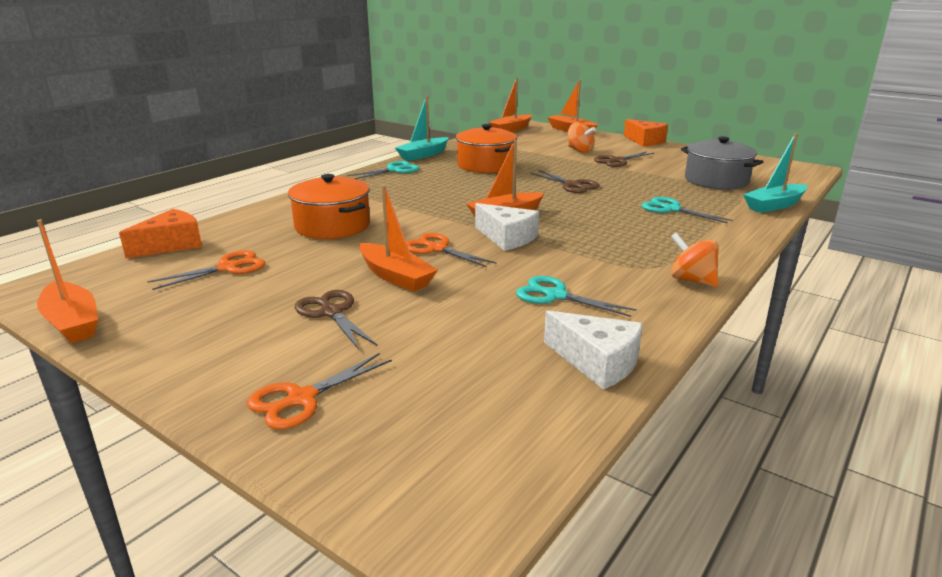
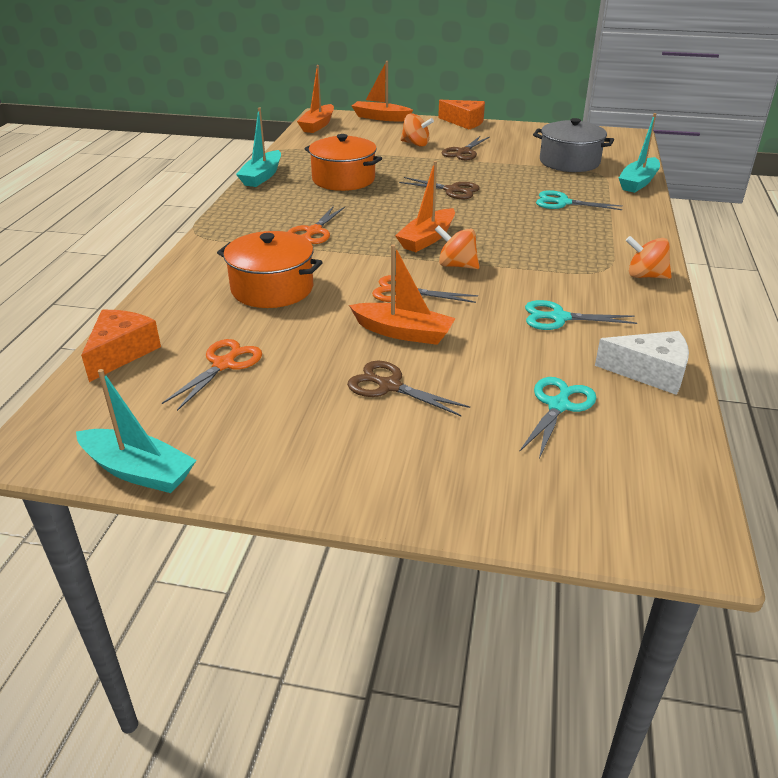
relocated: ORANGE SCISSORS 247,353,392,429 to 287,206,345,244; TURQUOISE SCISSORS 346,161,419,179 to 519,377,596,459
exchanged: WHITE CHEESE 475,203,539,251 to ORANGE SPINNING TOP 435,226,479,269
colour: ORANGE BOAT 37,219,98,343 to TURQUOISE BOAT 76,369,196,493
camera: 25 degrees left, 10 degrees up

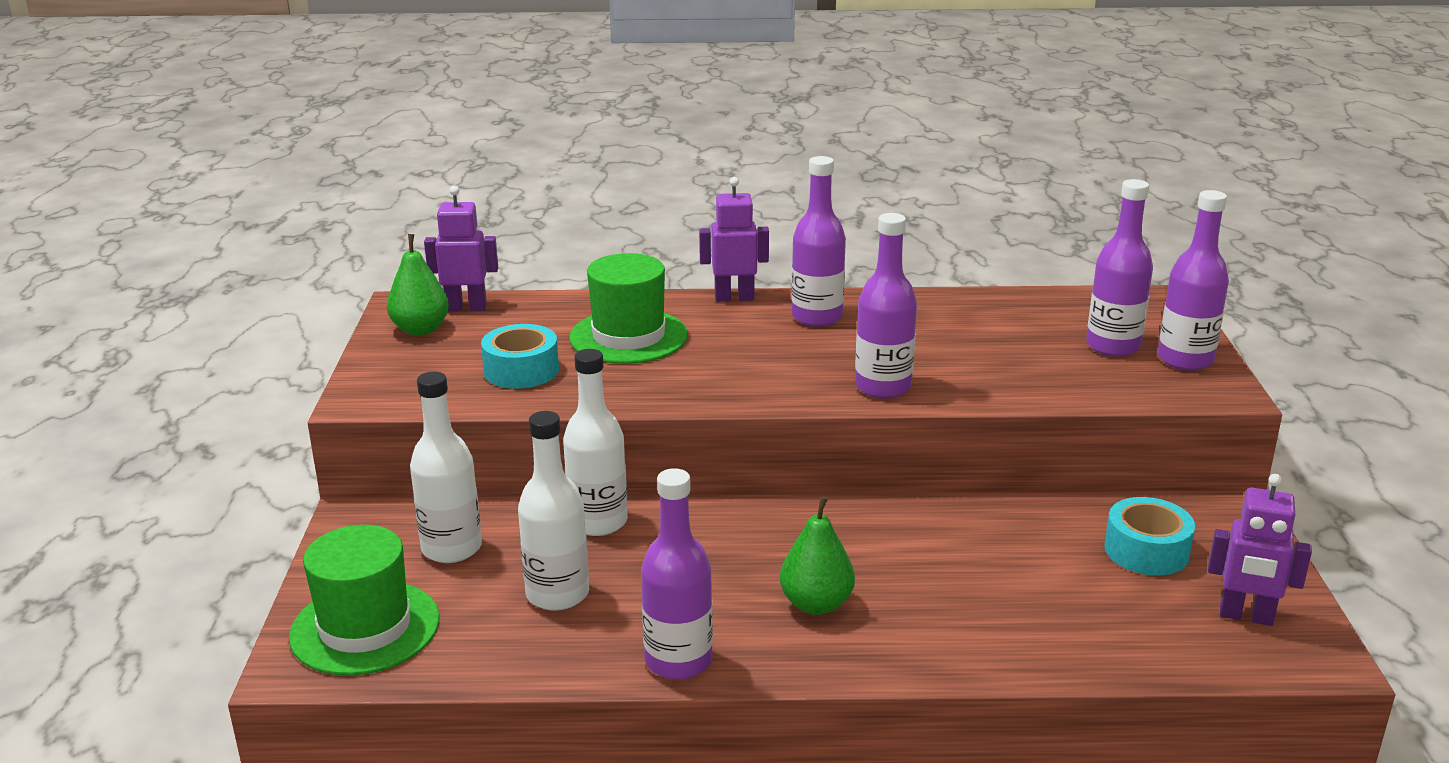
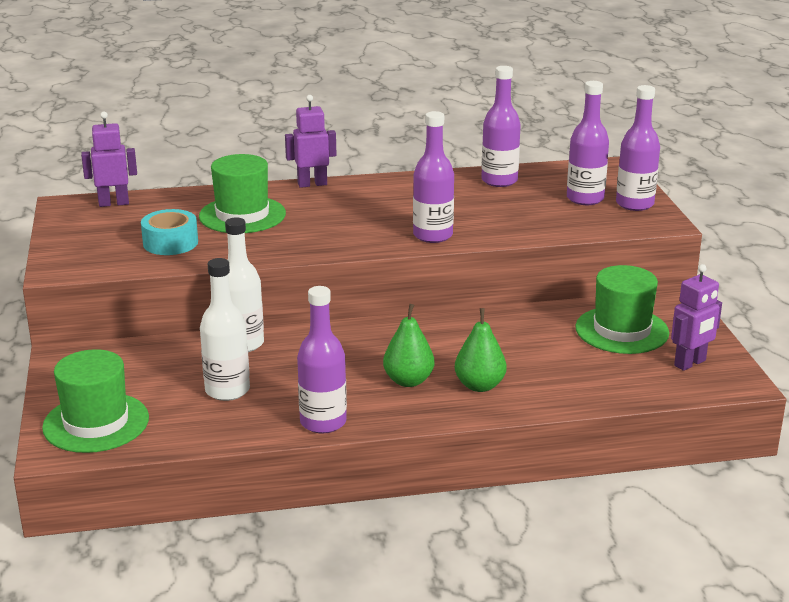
missing: WHITE BOTTLE 410,371,482,563
relocated: GREEN PEAR 387,234,449,335 to 455,308,507,392; PURPLE BOTTLE 791,156,846,327 to 481,66,521,187
exchanged: TURQUOISE TAPE 1104,497,1195,576 to GREEN HAT 575,265,669,354
spun: PURPLE ROBOT 1208,474,1312,626 = 671,264,722,371 45 degrees counterclockwise
camera: 10 degrees left, 0 degrees up

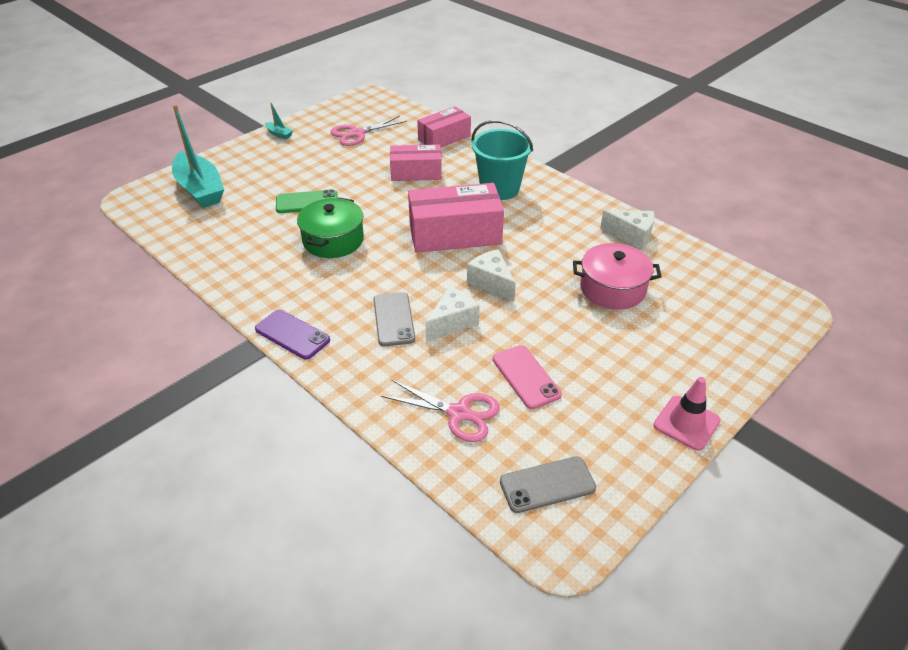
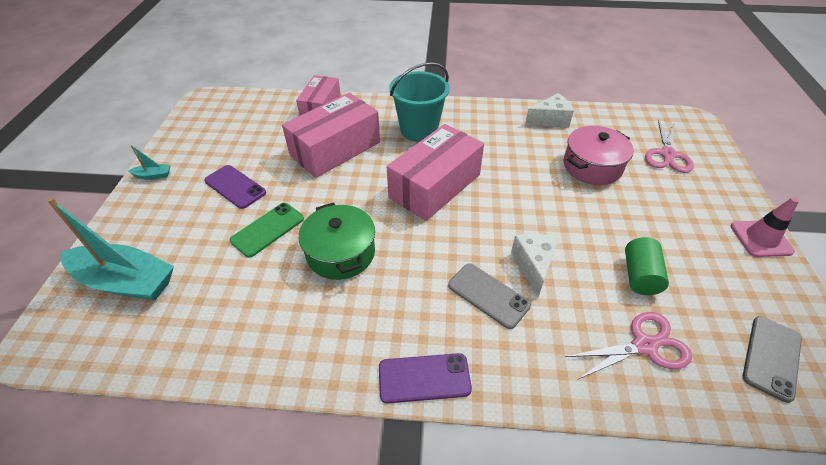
missing: WHITE CHEESE 467,249,516,302
appeared: PURPLE PHONE 204,165,266,209
relocated: PINK SCISSORS 330,116,407,146 to 645,119,694,173
exchanged: PINK PHONE 493,345,562,409 to GREEN CYLINDER 625,237,669,295
size: PINK BOX 390,144,442,181 = 282,93,380,178 x1.56
camera: 40 degrees left, 5 degrees up

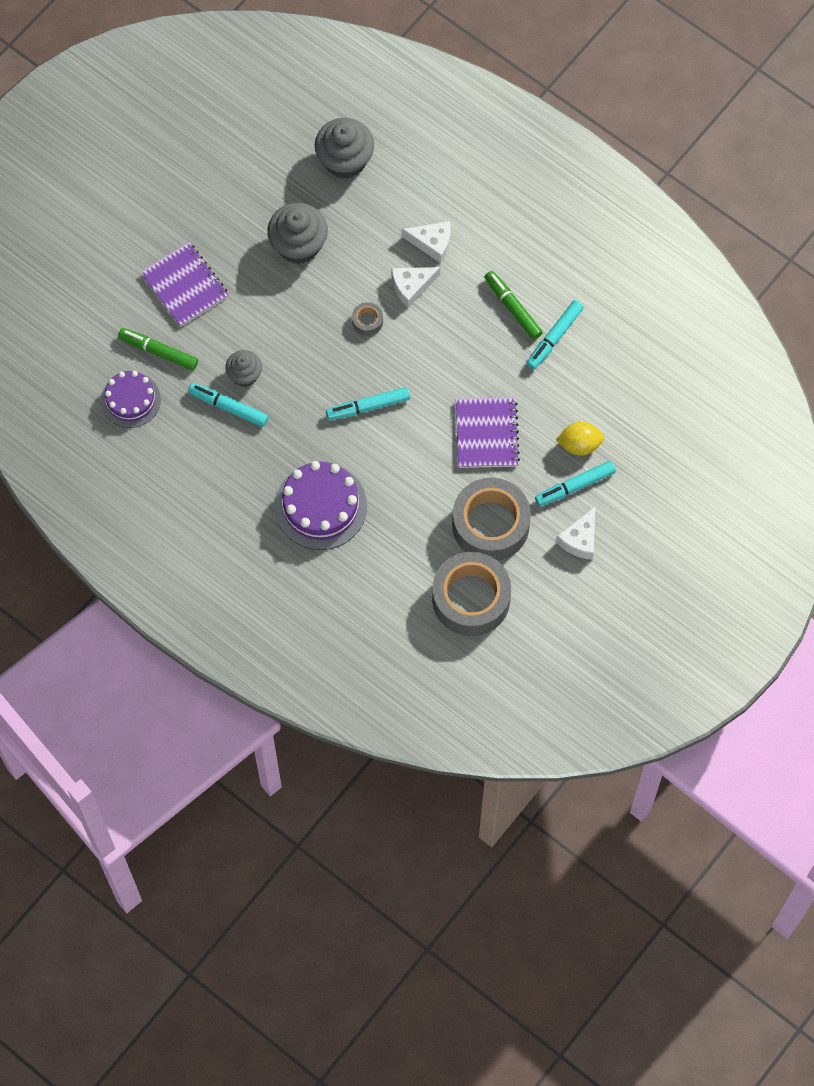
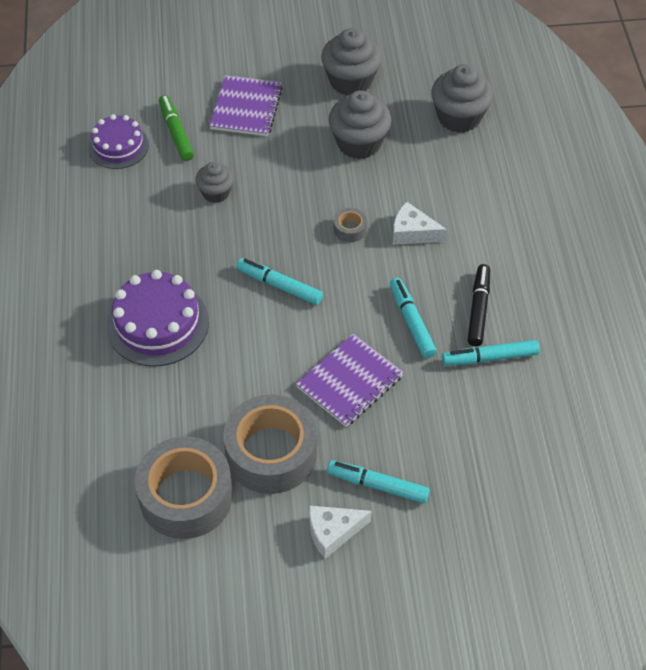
missing: WHITE CHEESE 402,221,451,263; YELLOW LEMON 556,422,605,456
appeared: GREY CUPCAKE 321,28,382,96
relocated: TURQUOISE MARKER 188,383,269,427 to 390,278,437,358
colour: GREEN MARKER 485,271,543,340 to BLACK MARKER 468,264,490,346
camera: 45 degrees right, 15 degrees down

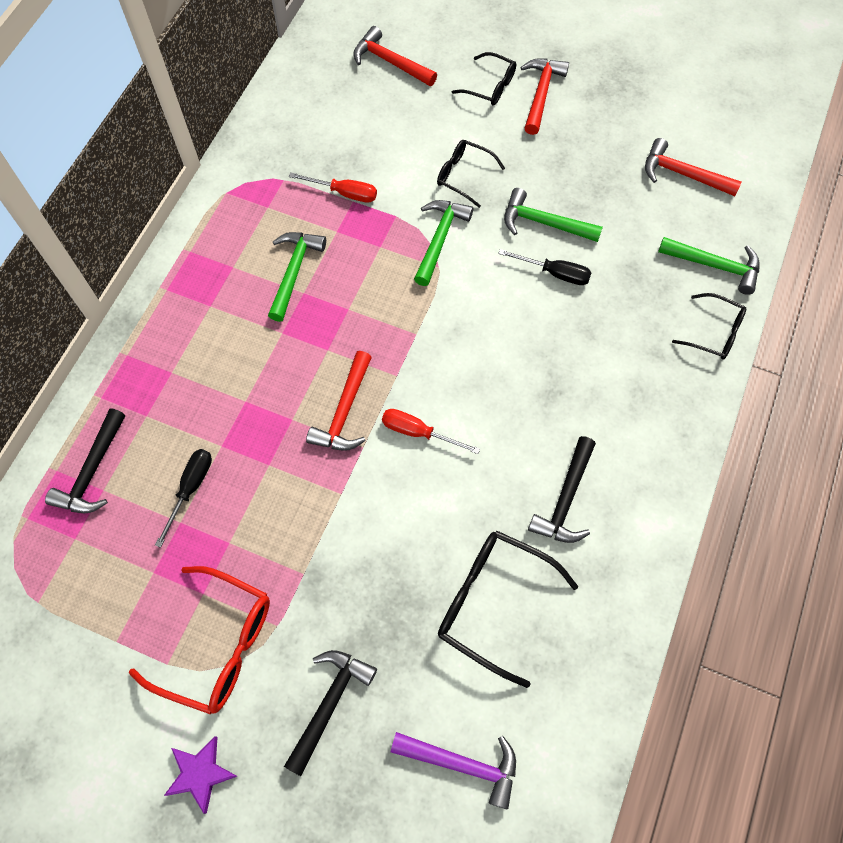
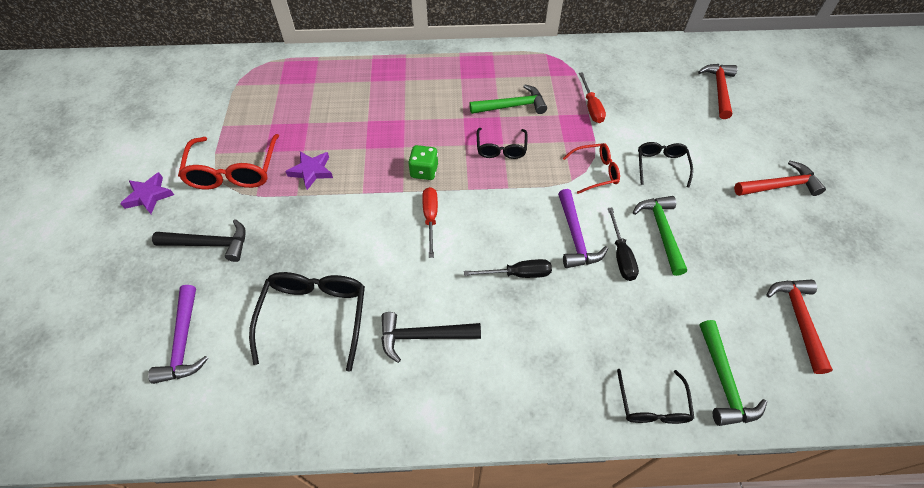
missing: BLACK HAMMER 45,408,125,513
appeared: PURPLE STAR 285,151,333,190; PURPLE HAMMER 558,189,608,268
relocated: BLACK SCREWDRIVER 155,449,212,548 to 464,259,552,278; BLACK GLASSES 452,52,516,106 to 477,128,528,159
exchanged: RED HAMMER 306,351,372,451 to GREEN DICE 408,145,438,180; GREEN HAMMER 414,200,473,286 to RED GLASSES 563,143,620,194
camera: 65 degrees right, 10 degrees down

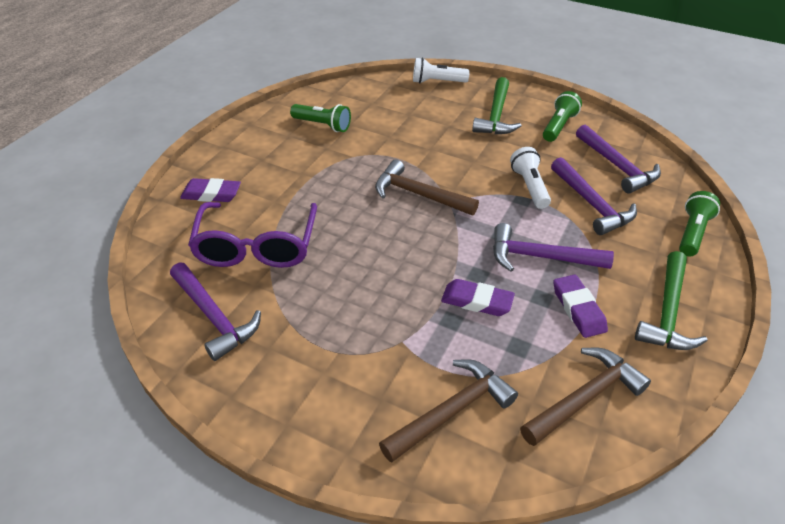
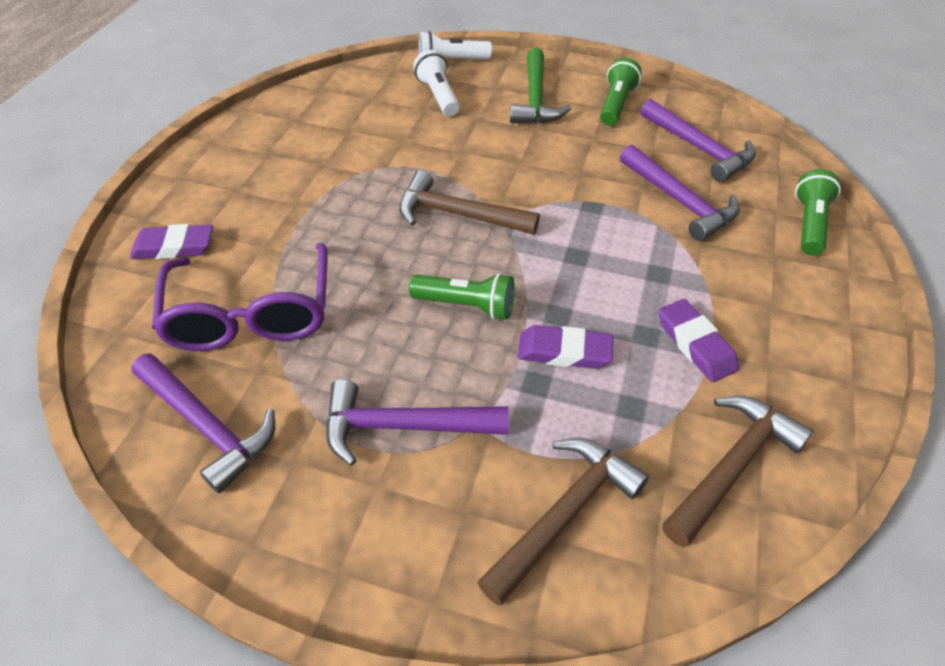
missing: GREEN HAMMER 635,251,708,350
relocated: GREEN FLASHLIGHT 290,104,351,132 to 409,273,515,320; PURPLE HAMMER 493,223,614,272 to 326,379,509,466; WHITE FLASHLIGHT 510,147,551,209 to 414,50,460,116
camera: 10 degrees left, 5 degrees up

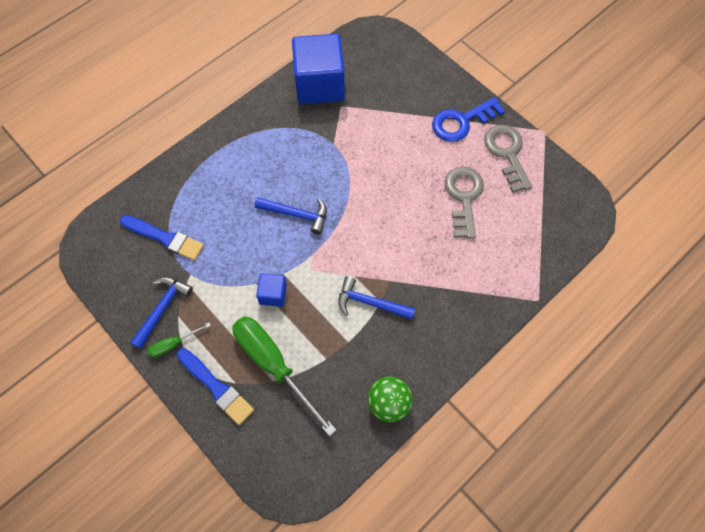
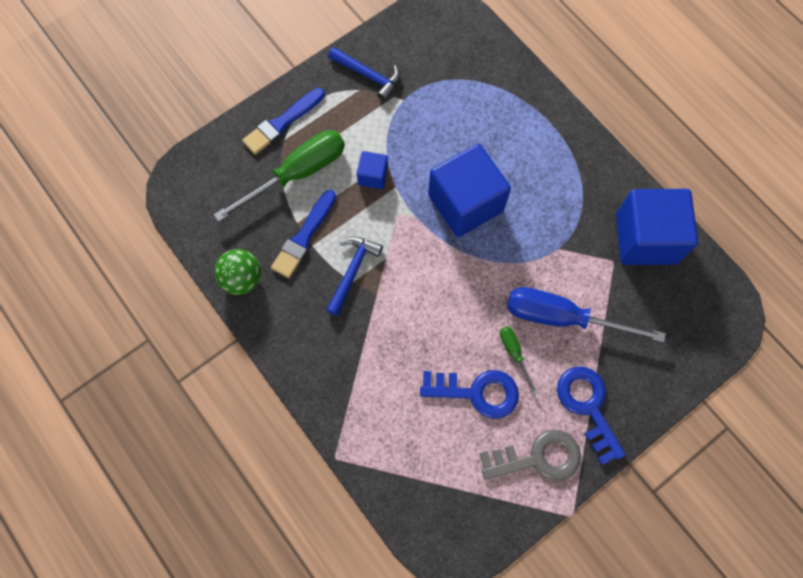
appeared: BLUE SCREWDRIVER 507,287,666,343
relocated: BLUE BRUSH 120,215,204,261 to 271,190,336,278; GREEN SCREWDRIVER 147,322,211,358 to 500,326,538,394
exchanged: BLUE HAMMER 255,197,327,235 to BLUE CUBE 428,144,511,237
colour: GREY KEY 444,167,484,239 to BLUE KEY 420,370,519,419
camera: 95 degrees right, 5 degrees up

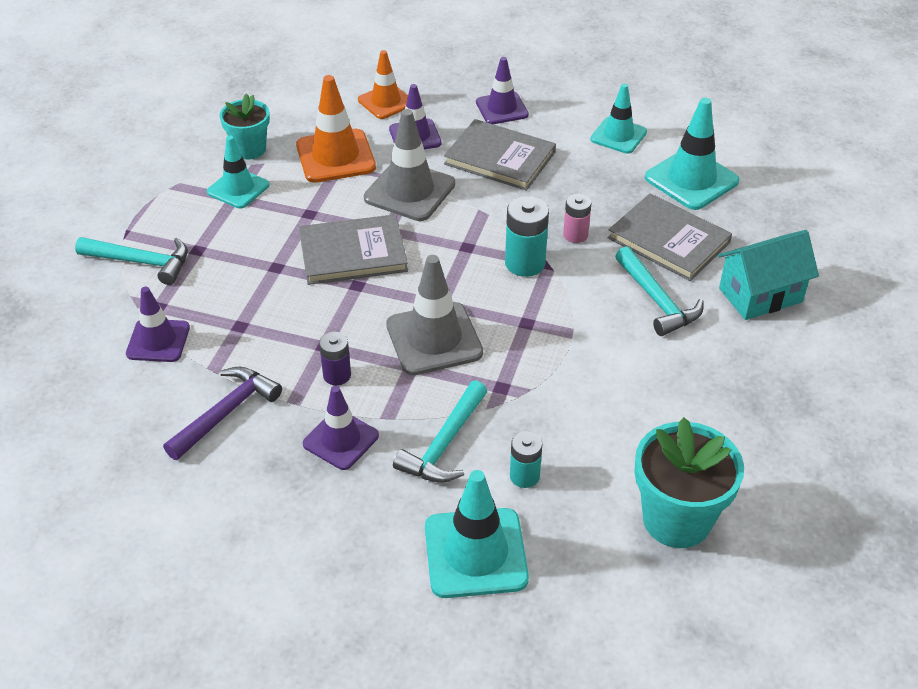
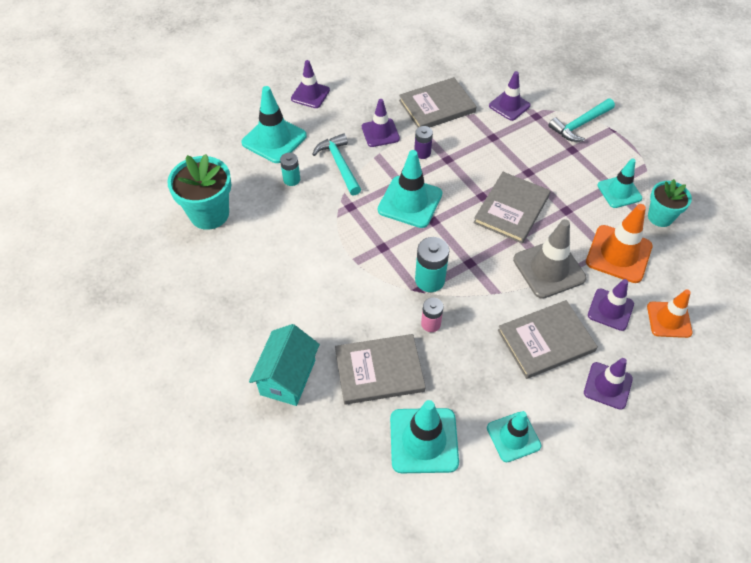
missing: TURQUOISE HAMMER 615,246,704,336
appeared: PURPLE TRAFFIC CONE 291,60,330,108
exchanged: PURPLE HAMMER 163,367,282,460 to GREY BOOK 399,77,477,128
colour: GREY TRAFFIC CONE 386,255,483,375 to TURQUOISE TRAFFIC CONE 378,150,442,228
camera: 130 degrees right, 10 degrees up

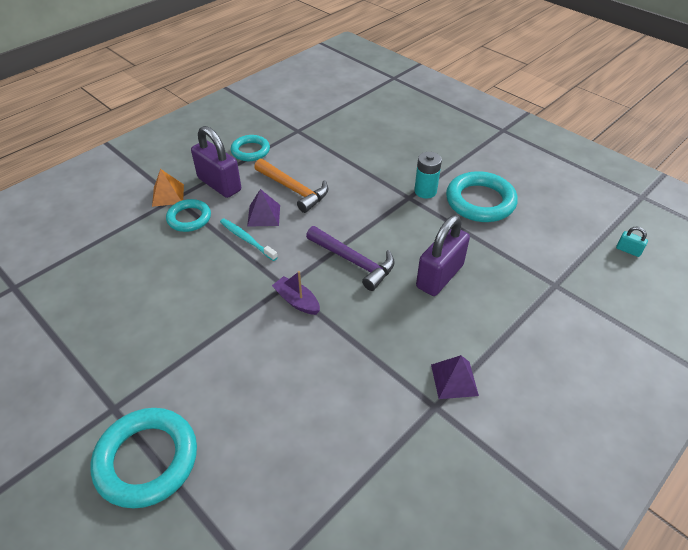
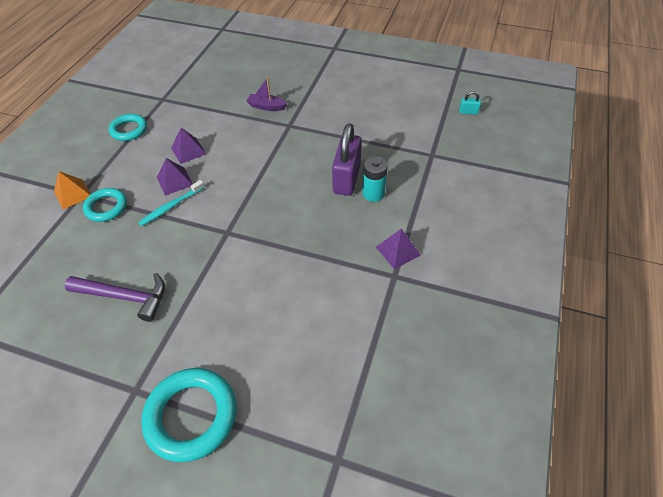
missing: PURPLE PADLOCK 191,126,241,198; TURQUOISE RING 446,171,518,222
relocated: PURPLE BOAT 272,271,320,315 to 247,77,288,111; PURPLE HAMMER 306,226,395,291 to 65,273,165,322; TURQUOISE BATTERY 414,152,442,198 to 362,156,388,202
exchanged: ORANGE HAMMER 254,159,328,213 to PURPLE PYRAMID 171,127,206,164
spun: TURQUOISE TOOTHBRUSH 220,219,278,261 = 138,180,205,226 60 degrees counterclockwise
camera: 25 degrees left, 5 degrees up

